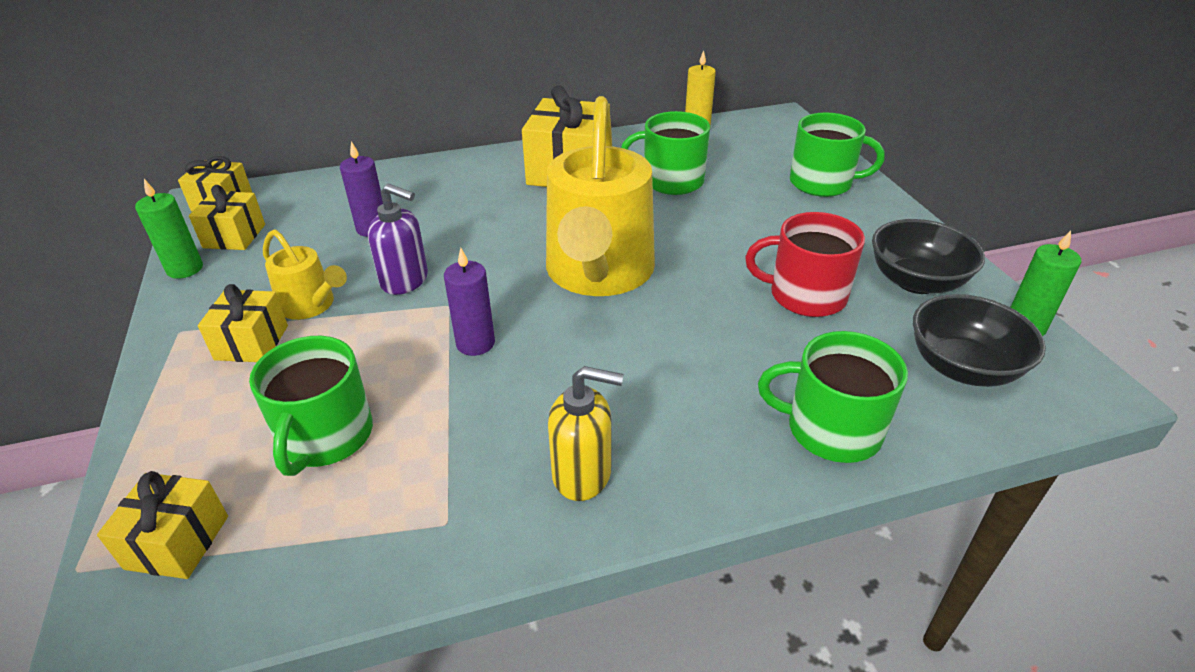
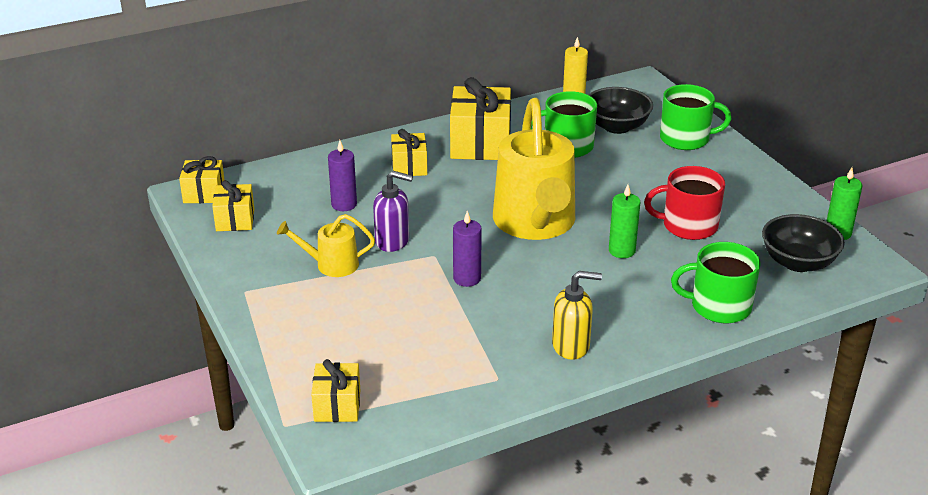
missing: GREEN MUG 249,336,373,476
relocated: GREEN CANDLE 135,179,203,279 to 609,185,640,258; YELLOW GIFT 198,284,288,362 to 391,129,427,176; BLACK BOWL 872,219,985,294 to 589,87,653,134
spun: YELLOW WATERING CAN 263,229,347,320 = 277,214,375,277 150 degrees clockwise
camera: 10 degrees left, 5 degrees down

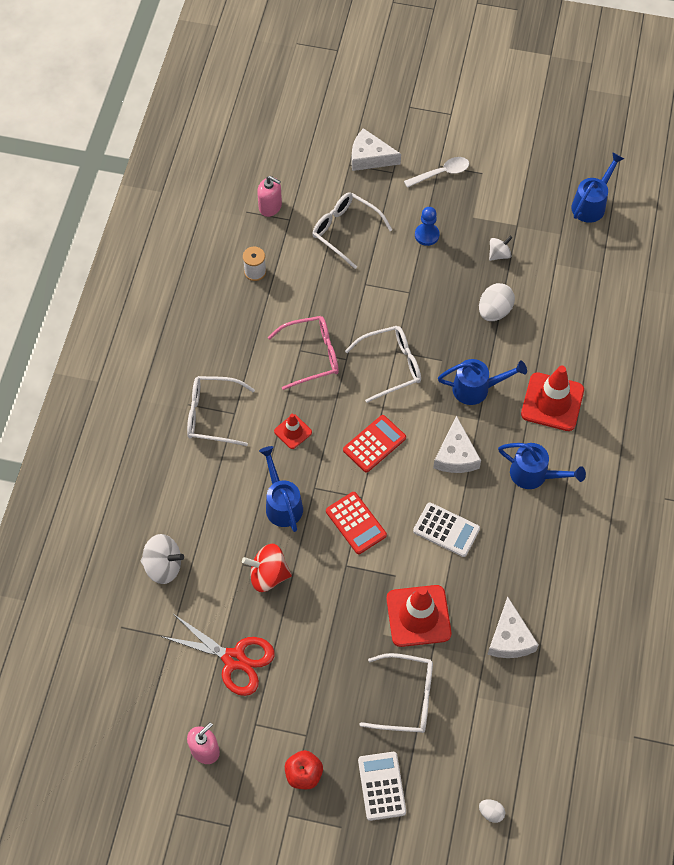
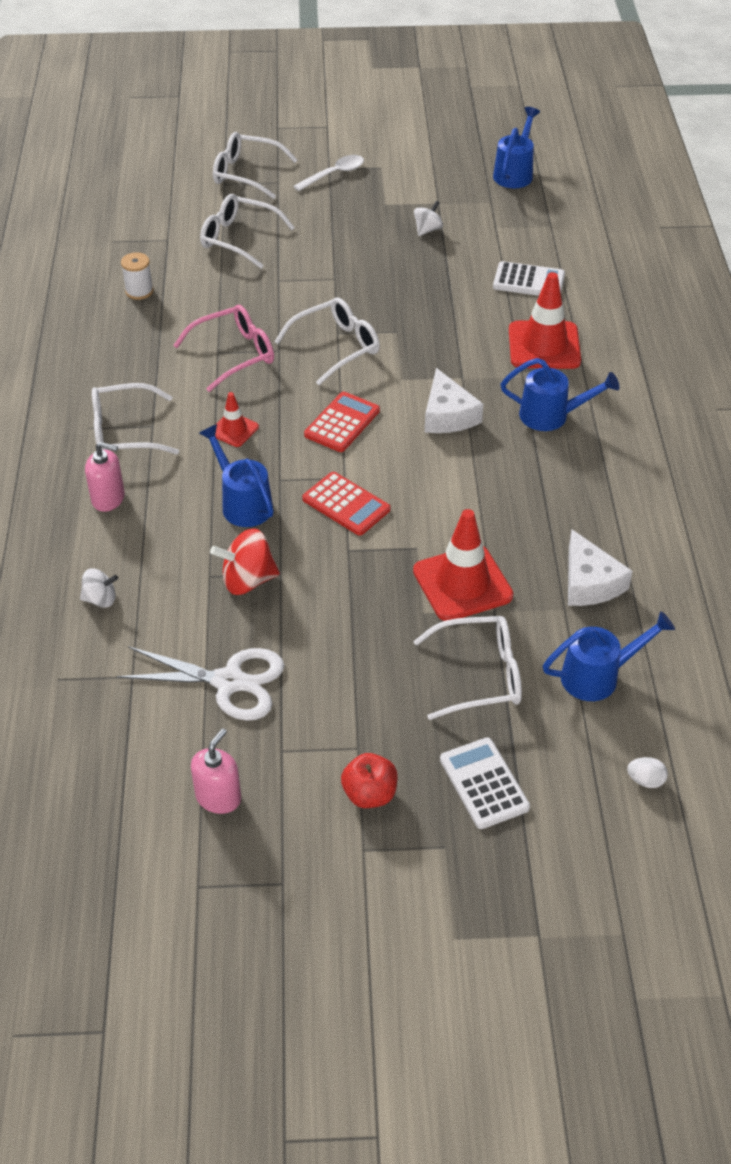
missing: BLUE PAWN 415,207,440,246; WHITE EGG 479,283,515,321
relocated: PINK SOAP DISPENSER 257,176,282,217 to 85,442,125,512; WHITE CALCULATOR 413,503,480,557 to 493,261,565,296; BLUE WATERING CAN 438,359,527,405 to 543,611,675,701
exchanged: WHITE CHEESE 352,128,401,171 to WHITE GLASSES 213,132,297,199
colour: RED SCISSORS 160,615,275,696 to WHITE SCISSORS 116,646,284,721
size: WHITE SPINNING TOP 141,534,184,584 = 80,568,118,608 x0.62
camera: 15 degrees left, 15 degrees down

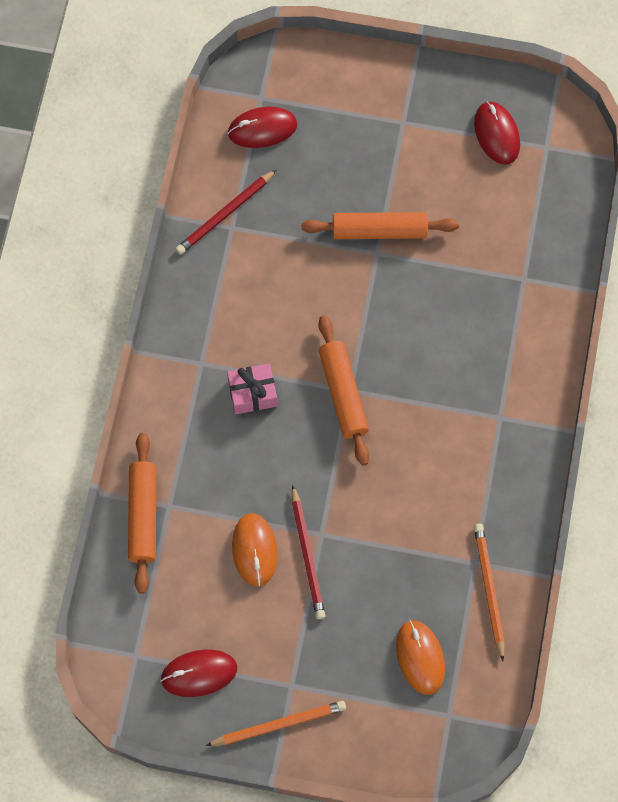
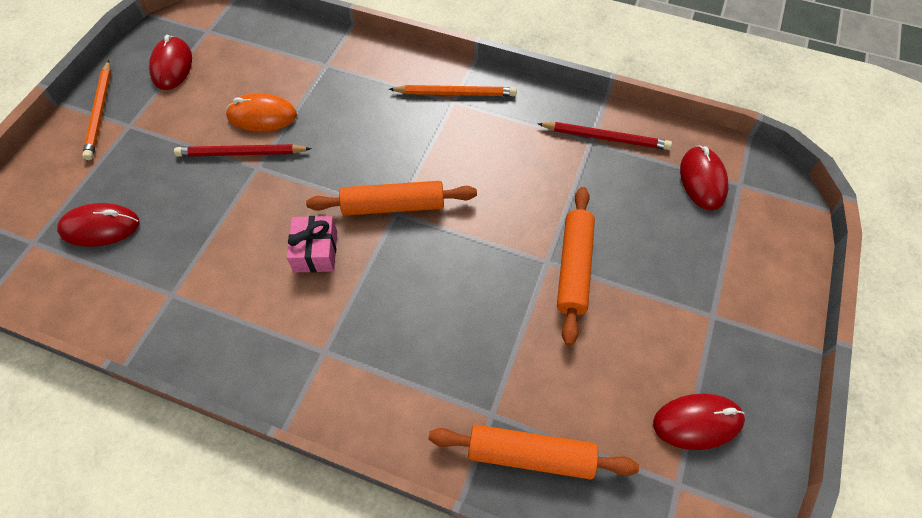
relocated: ORANGE ROLLING PIN 128,433,156,594 to 429,425,639,480; PINK GIFT 227,364,277,414 to 287,216,337,273; ORANGE PENCIL 474,524,505,661 to 389,85,517,96
colour: ORANGE MOUSE 396,620,445,695 to RED MOUSE 57,203,140,247
spun: RED PENCIL 176,169,277,255 = 537,122,672,150 135 degrees clockwise
camera: 100 degrees right, 10 degrees down

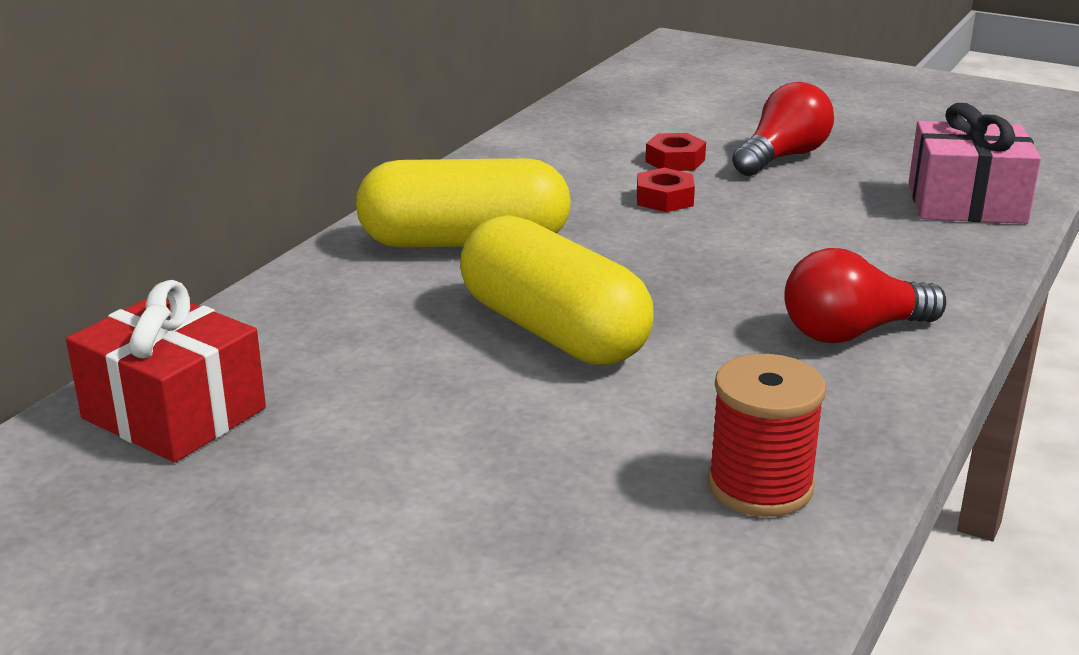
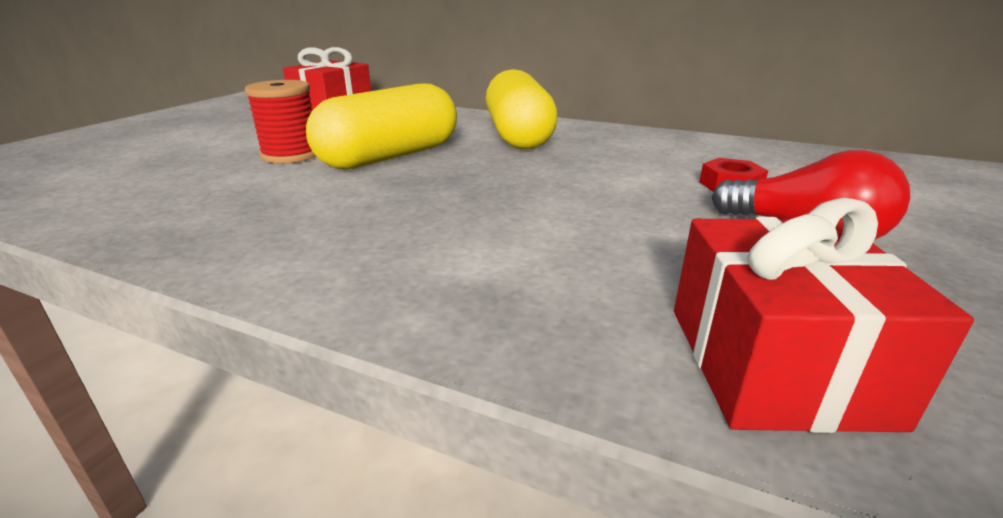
missing: RED NUT 637,168,695,212; RED LIGHT BULB 784,248,946,343
relocated: RED SPOOL 708,354,826,517 to 245,80,316,164
colour: PINK GIFT 908,103,1041,224 to RED GIFT 674,198,974,433
camera: 85 degrees right, 0 degrees up

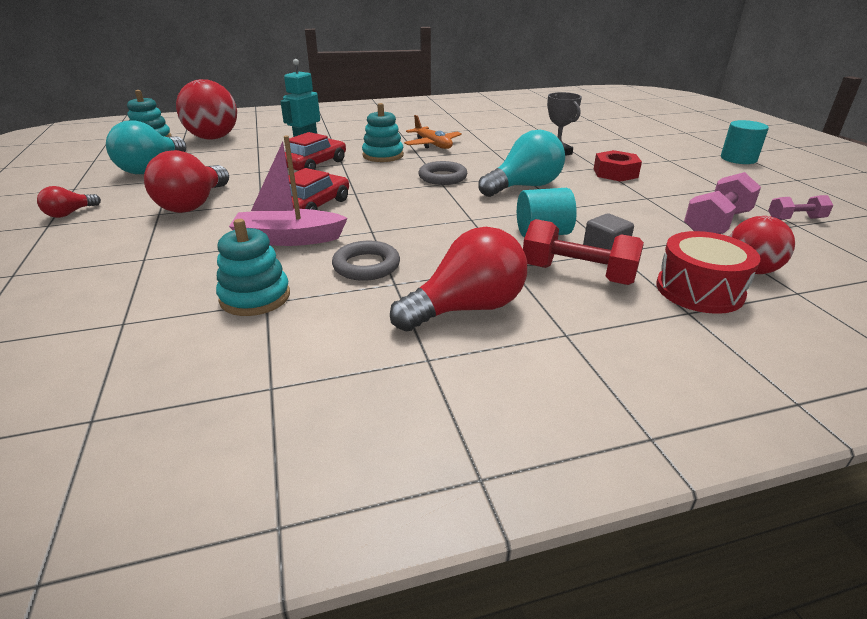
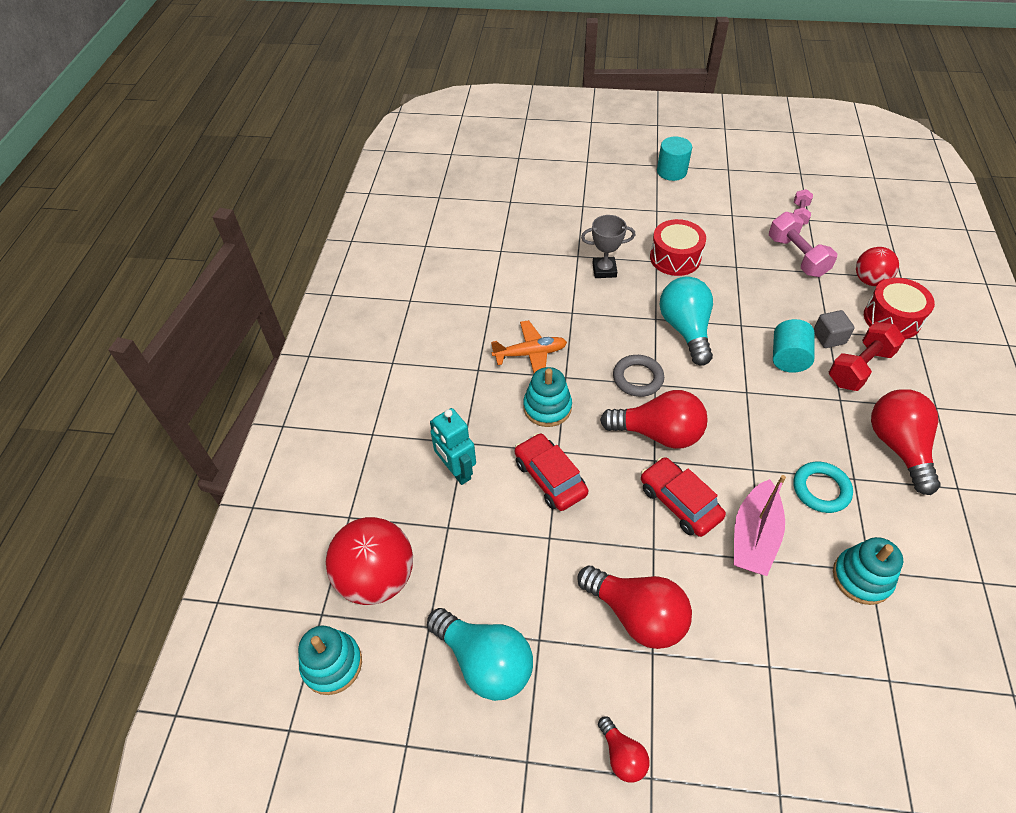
appeared: RED LIGHT BULB 600,390,708,449
exchanged: RED NUT 594,150,642,182 to RED DRUM 650,219,706,276
colour: GREY RING 332,241,400,281 to TURQUOISE RING 794,462,853,513
camera: 65 degrees left, 20 degrees up

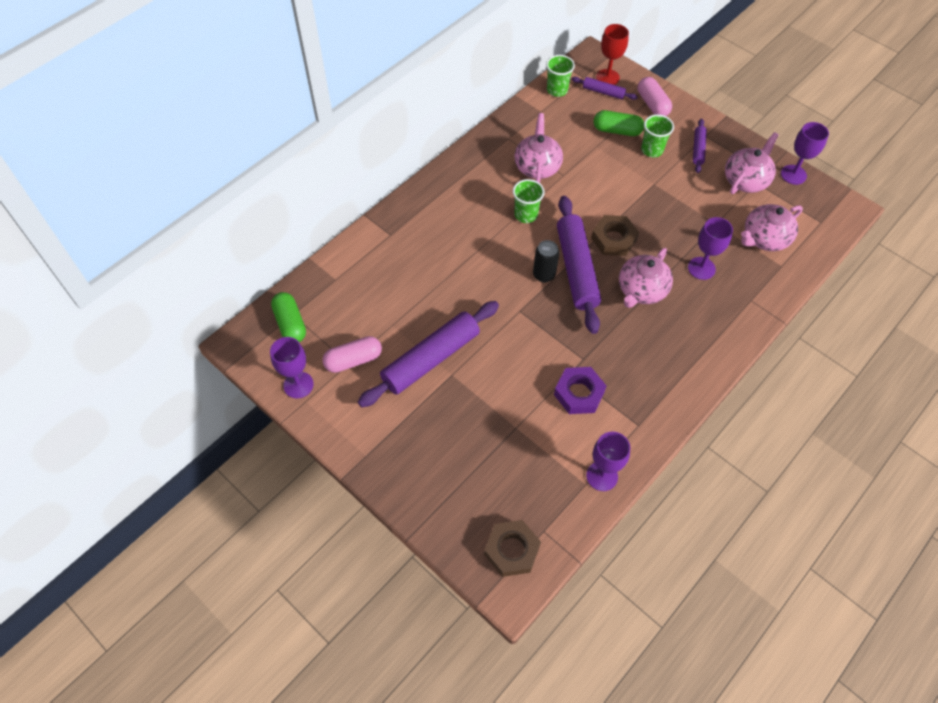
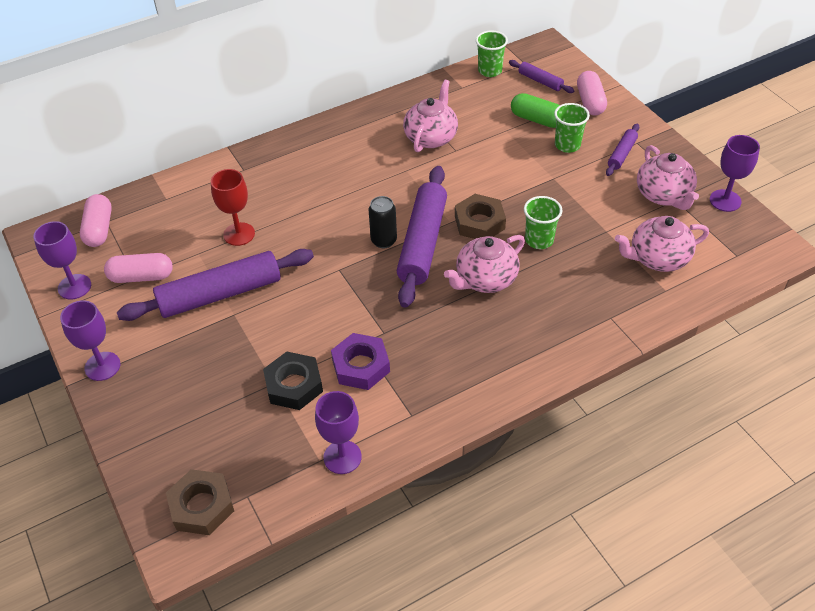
appeared: BLACK NUT 263,352,323,410
relocated: GREEN CUP 513,179,545,223 to 524,196,563,249; RED GOBLET 596,24,629,85 to 211,169,255,246; PURPLE GOBLET 688,217,733,280 to 60,300,120,381
colour: GREEN CAPSULE 271,292,306,342 to PINK CAPSULE 80,194,112,247
spun: PINK TEAPOT 725,132,779,194 = 637,145,699,210 105 degrees clockwise
camera: 20 degrees right, 10 degrees down

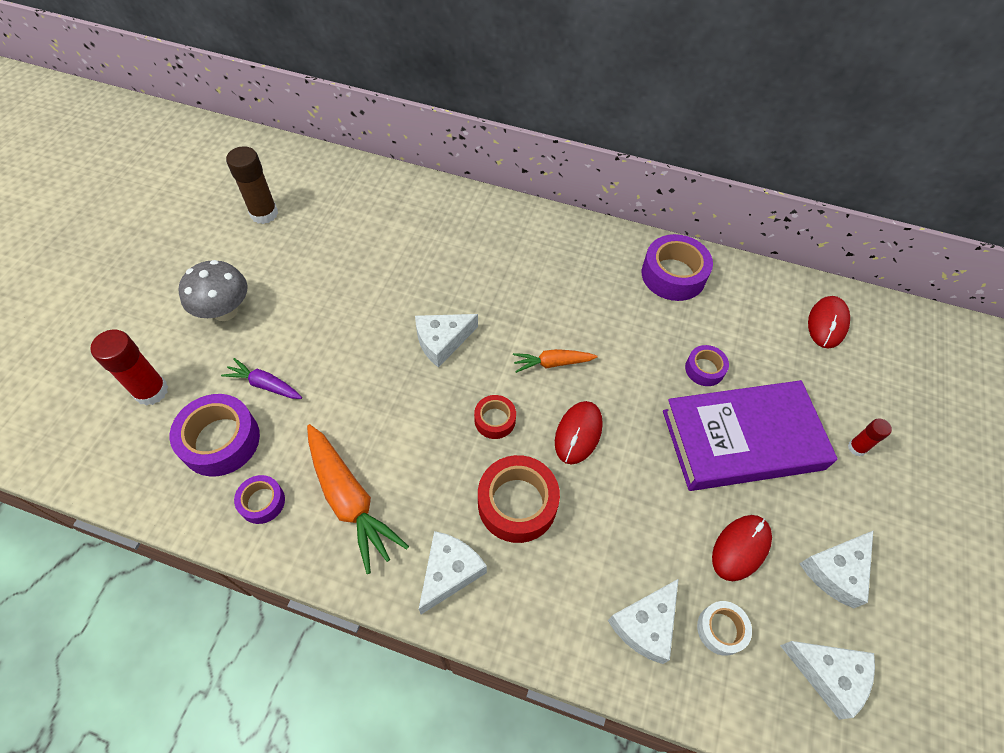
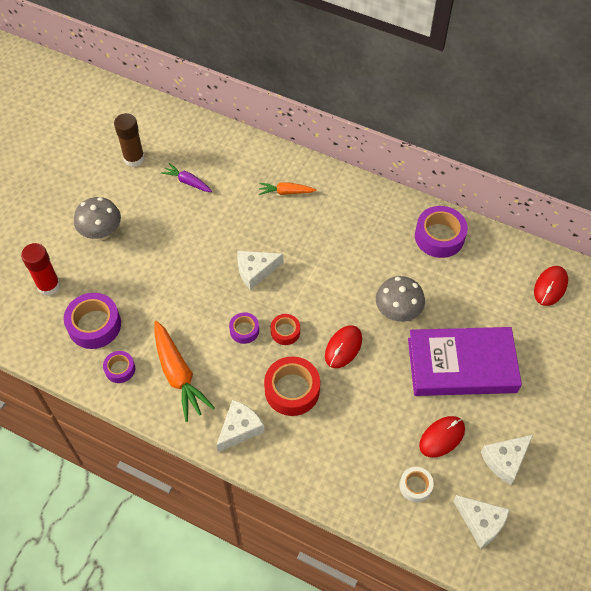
missing: WHITE CHEESE 608,579,679,664; RED GLUE STICK 848,419,892,456
appeared: GREY MUSHROOM 376,276,425,322
relocated: PURPLE CARROT 221,358,302,399 to 161,163,212,192; ORANGE CARROT 513,349,597,373 to 259,182,316,195; PURPLE TAPE 685,345,729,386 to 229,312,259,344
camera: 10 degrees right, 0 degrees up

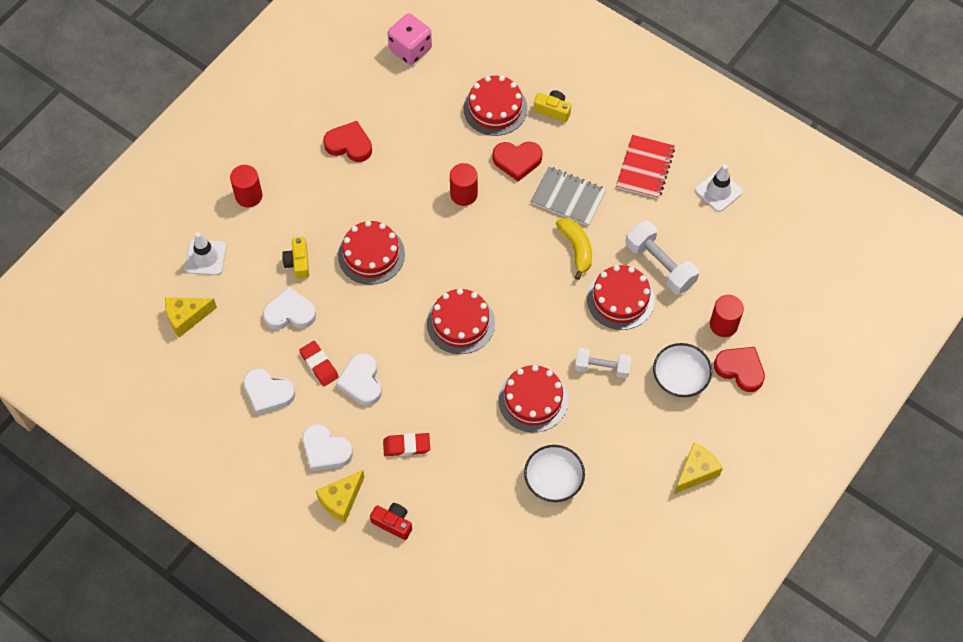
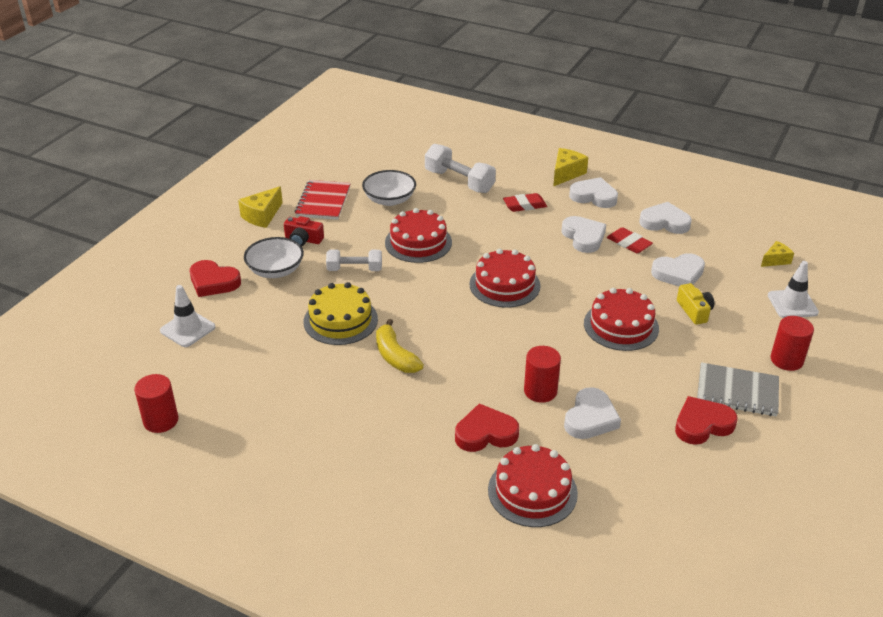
missing: PINK DICE 387,13,432,65; YELLOW CAMERA 533,90,571,122
appeared: WHITE HEART 564,387,621,439
relocated: RED CAMERA 370,503,412,540 to 284,216,324,247; GREY NOTEBOOK 531,167,606,226 to 697,362,779,417; RED NOTEBOOK 616,135,675,199 to 295,180,351,220; WHITE DUMBBELL 625,220,699,295 to 425,144,496,193; WHITE TRAFFIC CONE 695,164,743,212 to 160,285,216,347; RED CYLINDER 710,295,744,337 to 134,374,178,433
colour: RED CAKE 587,265,655,330 to YELLOW CAKE 304,282,378,345
spun: RED HEART 323,121,372,162 = 675,396,738,445 150 degrees clockwise
size: YELLOW CHEESE 165,298,217,337 = 761,241,794,267 x0.65
camera: 170 degrees right, 25 degrees down

